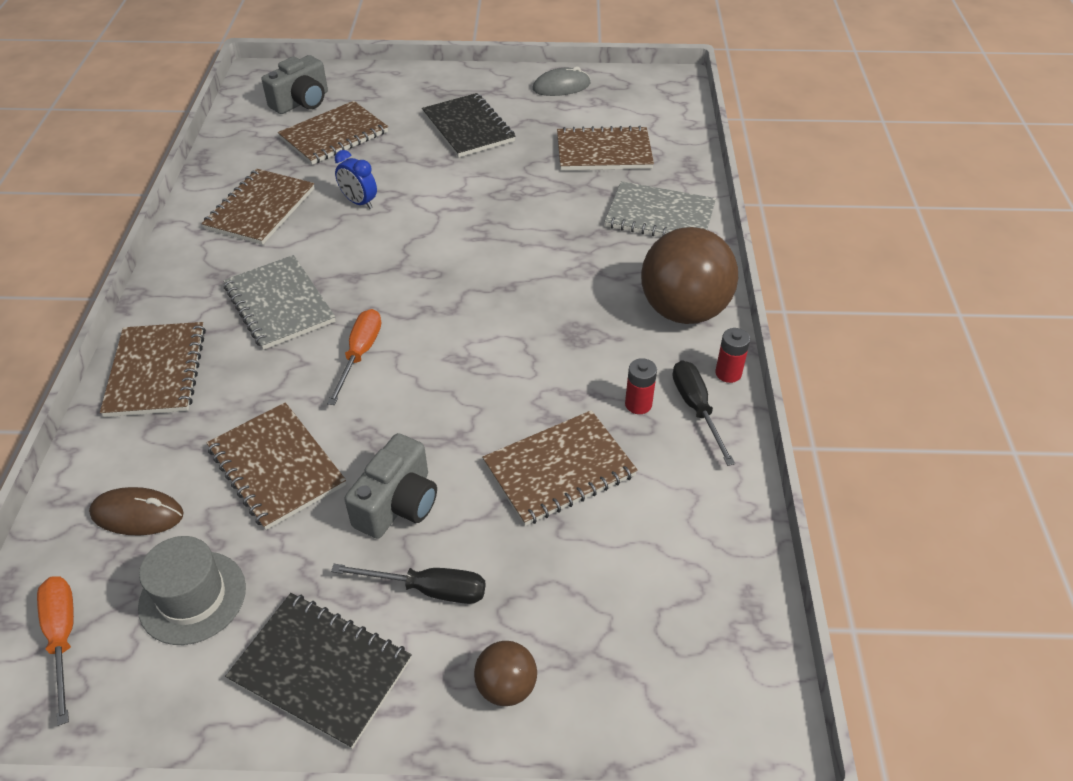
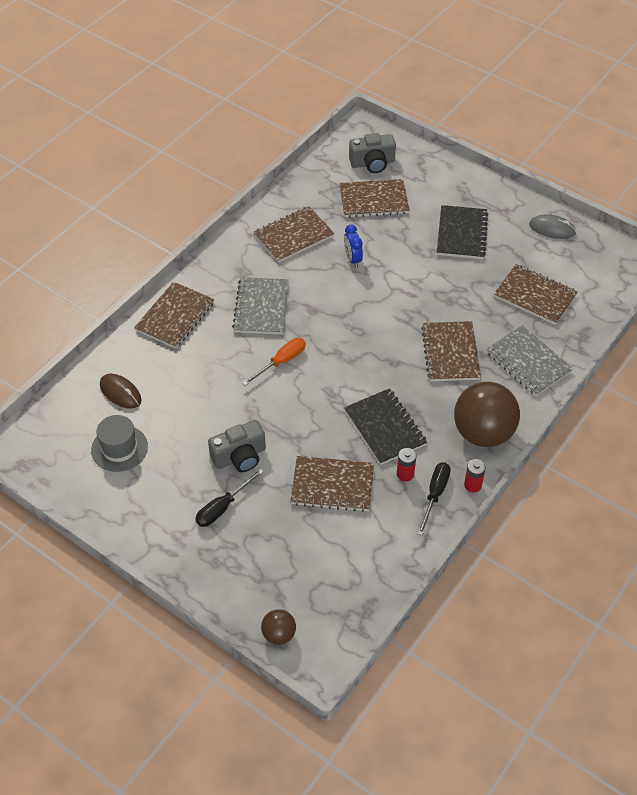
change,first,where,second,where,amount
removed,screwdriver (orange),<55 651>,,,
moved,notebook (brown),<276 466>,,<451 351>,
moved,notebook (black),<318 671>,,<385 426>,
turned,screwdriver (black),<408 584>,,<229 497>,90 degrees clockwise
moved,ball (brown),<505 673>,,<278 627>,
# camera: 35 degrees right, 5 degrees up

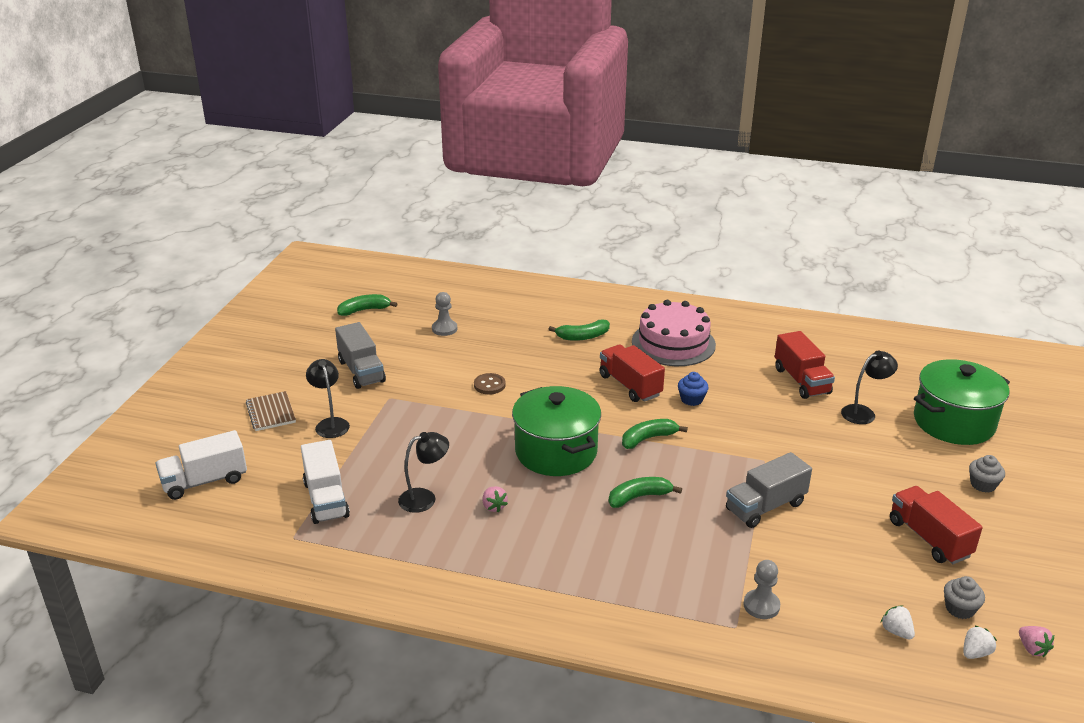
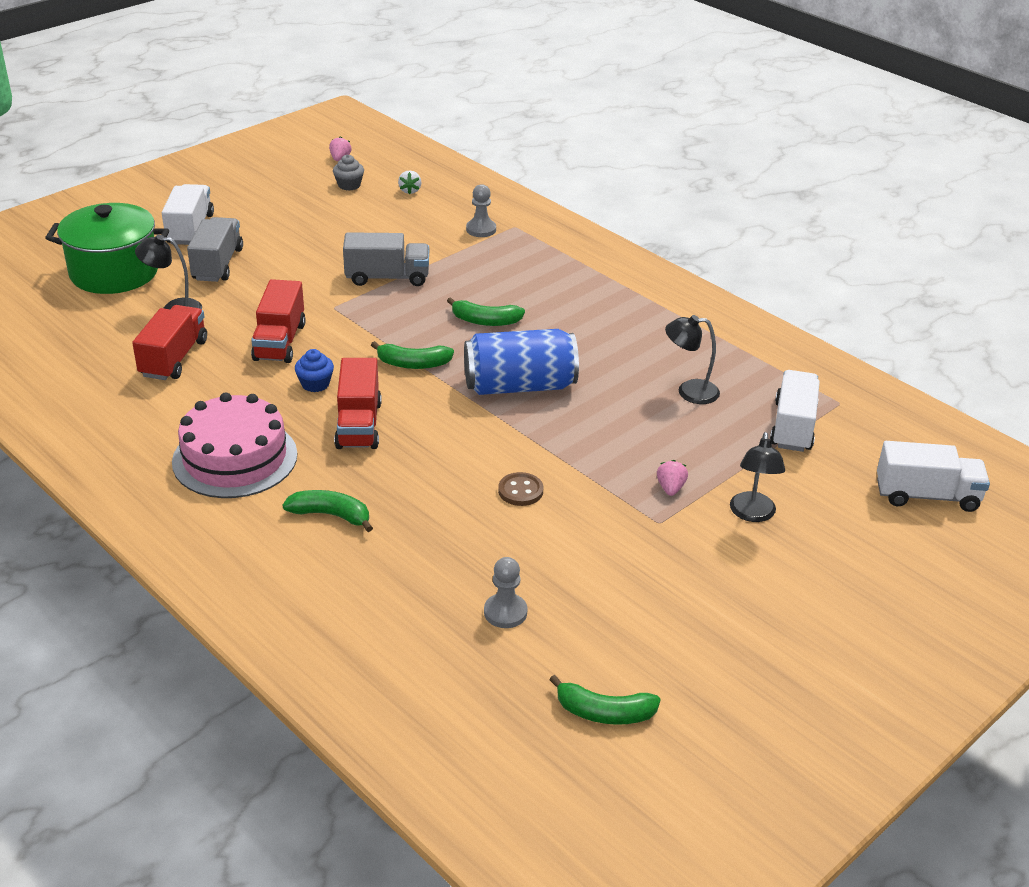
change,first,where,second,where,amount
removed,notebook (brown),<271 411>,,,
moved,truck (grey),<360 355>,,<215 249>,
moved,strawberry (pink),<495 499>,,<672 478>,
replaced,pot (green),<556 431>,can (blue),<521 362>,
moved,truck (red),<936 525>,,<278 321>,
removed,strawberry (white),<980 642>,,,
replaced,cupcake (grey),<987 473>,truck (white),<188 214>,
# camera: 150 degrees left, 5 degrees up

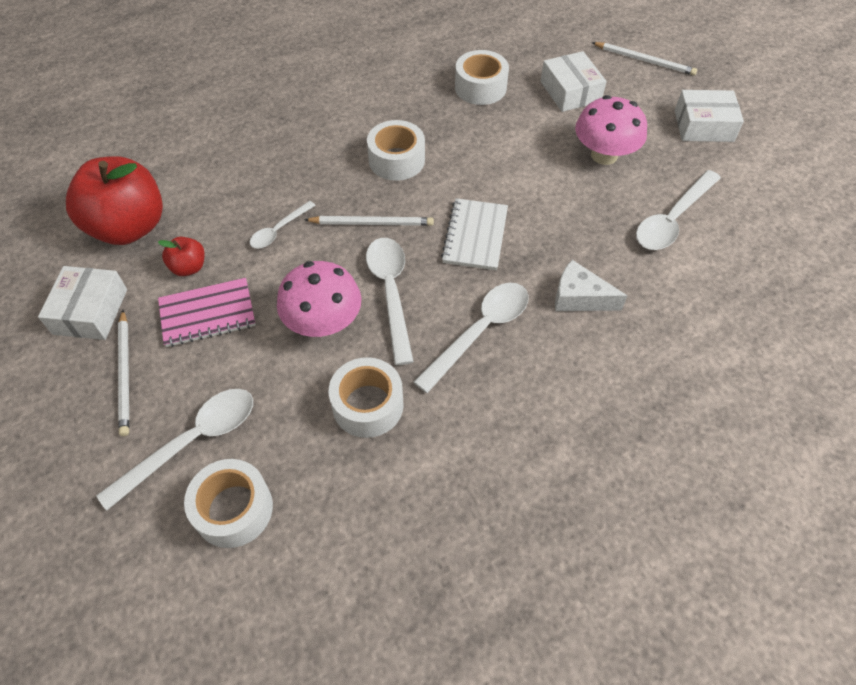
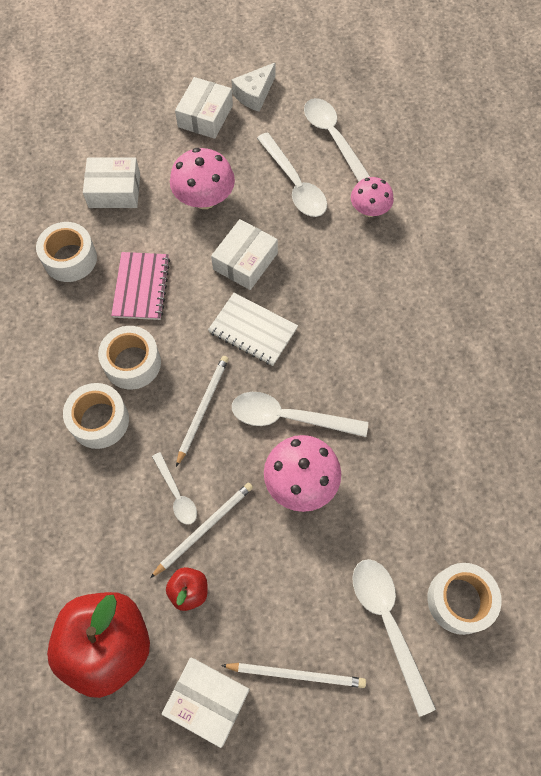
change,first,where,second,where,amount
moved,notebook (pink),<207 312>,,<140 286>,
moved,tape (white),<366 397>,,<96 416>,
moved,spoon (white),<471 338>,,<337 140>,
moved,cheese (white),<591 285>,,<253 87>,
moved,pencil (white),<644 59>,,<201 530>,
added,,,box (white),<244 254>,
added,,,mushroom (pink),<372 197>,
# camera: 70 degrees left, 10 degrees up

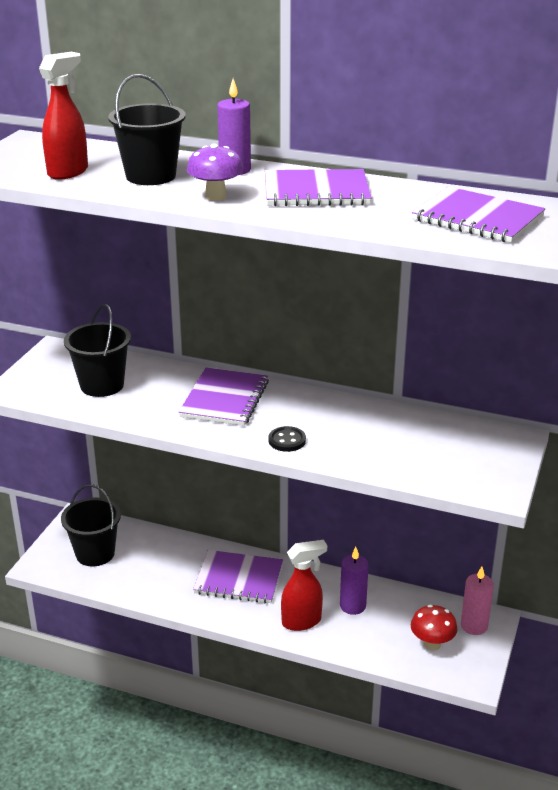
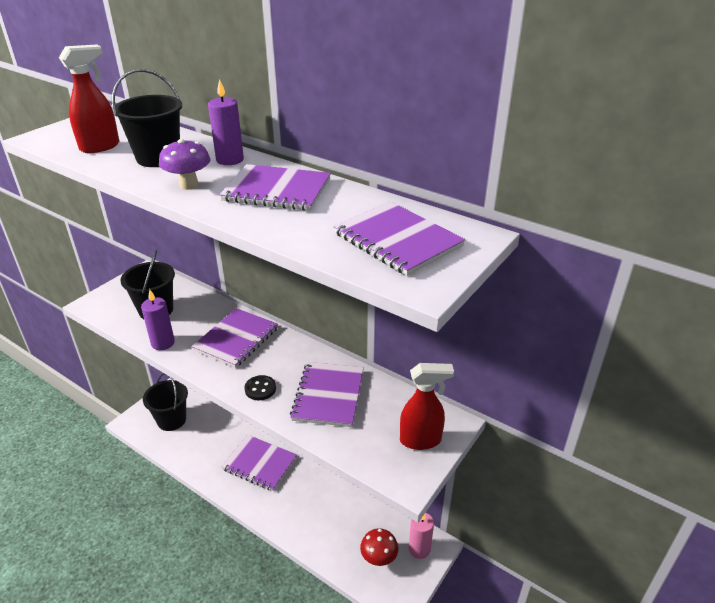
change,first,where,second,where,amount
moved,spray bottle (red),<304 585>,,<427 406>,
moved,candle (purple),<354 581>,,<158 319>,
added,,,notebook (purple),<327 394>,
# camera: 15 degrees right, 5 degrees up

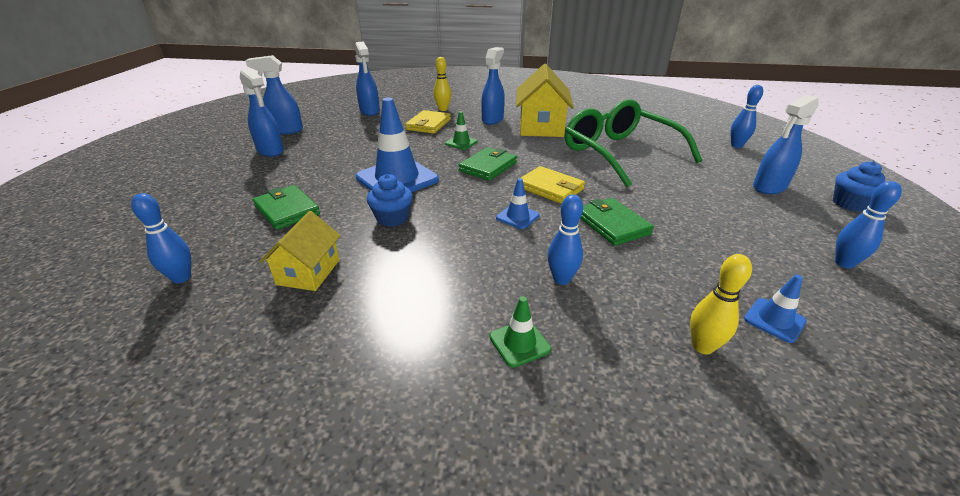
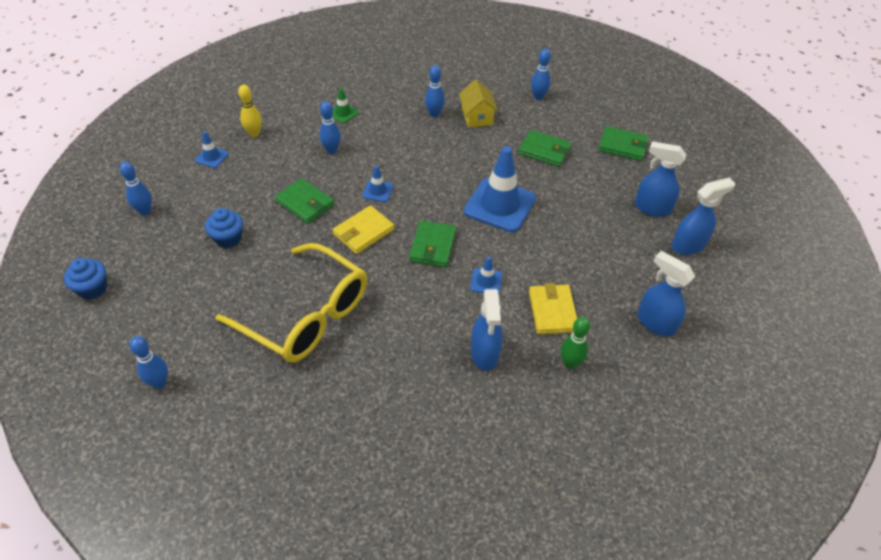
change,first,where,second,where,amount
moved,cupcake (blue),<390 200>,,<224 228>,
recoloured,bowling pin (yellow),<442 84>,bowling pin (green),<575 343>,
recoloured,traffic cone (green),<461 130>,traffic cone (blue),<486 275>,
removed,house (yellow),<545 100>,,,
turned,wallet (yellow),<553 185>,,<364 229>,60 degrees counterclockwise
recoloured,glasses (green),<633 143>,glasses (yellow),<291 303>,
removed,spray bottle (blue),<786 144>,,,
added,,,bowling pin (blue),<435 91>,
added,,,wallet (green),<623 143>,
# camera: 155 degrees right, 15 degrees up

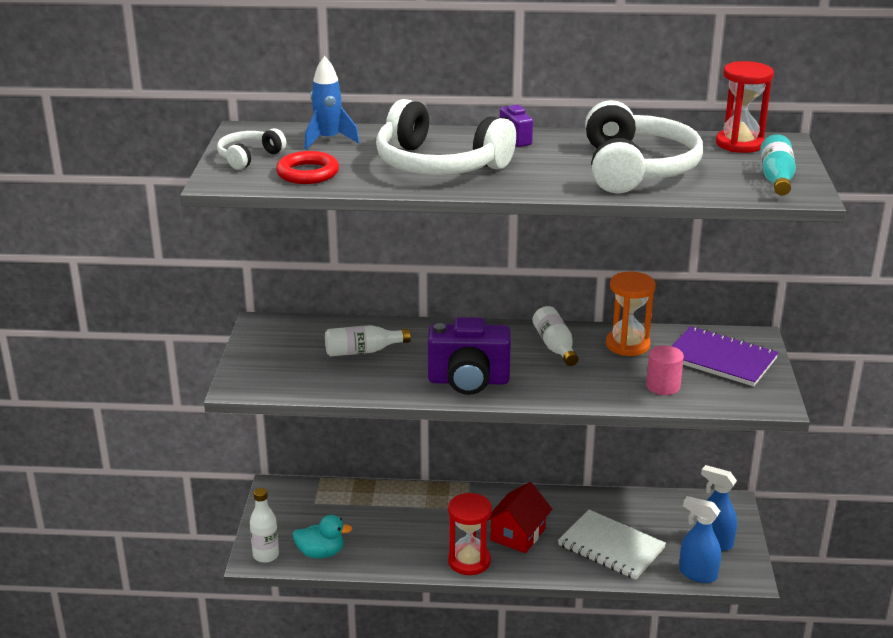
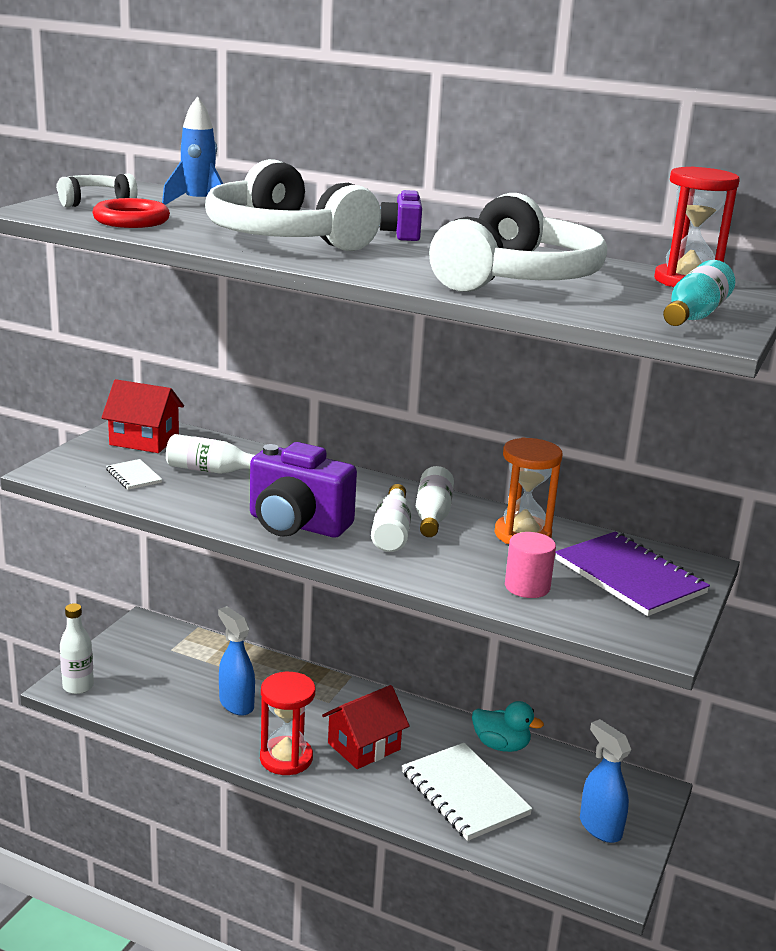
change,first,where,second,where,amount
moved,duck (turquoise),<322 536>,,<508 726>,
moved,spray bottle (blue),<700 539>,,<236 661>,
added,,,house (red),<143 416>,
added,,,notebook (white),<134 474>,
added,,,bottle (white),<391 518>,
# camera: 20 degrees right, 5 degrees down

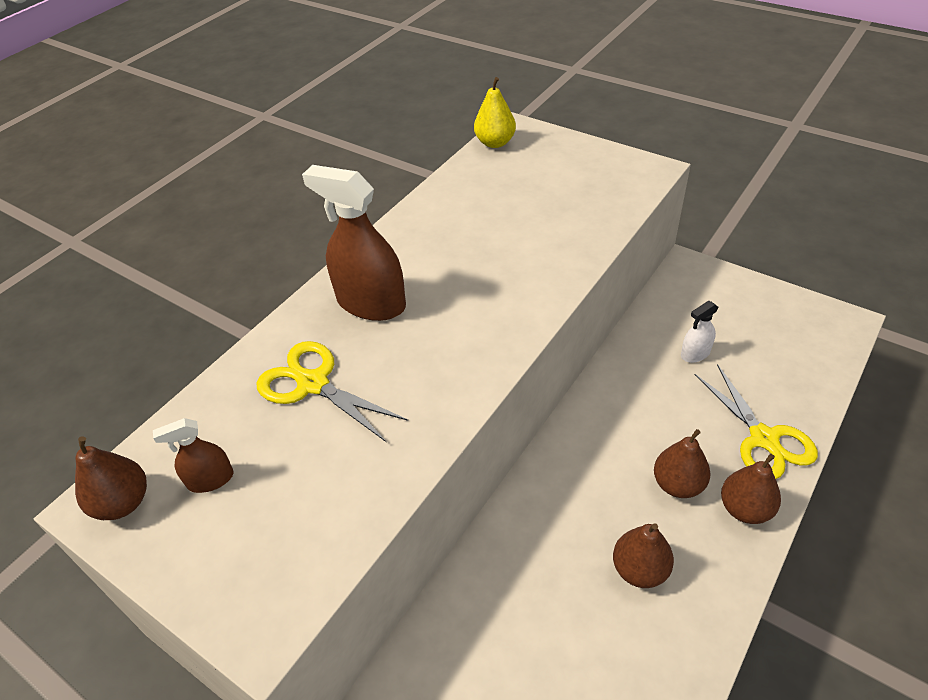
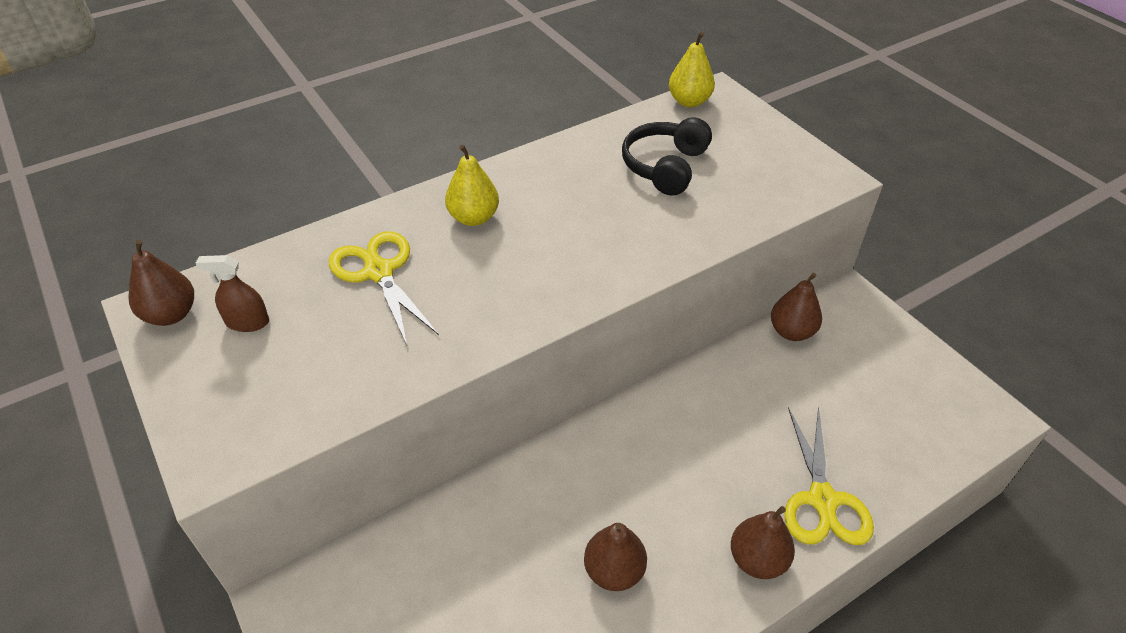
change,first,where,second,where,amount
replaced,spray bottle (brown),<354 243>,pear (yellow),<472 185>,
moved,pear (brown),<682 463>,,<796 307>,
removed,spray bottle (white),<699 332>,,,
added,,,headphones (black),<667 156>,
# camera: 20 degrees right, 0 degrees up

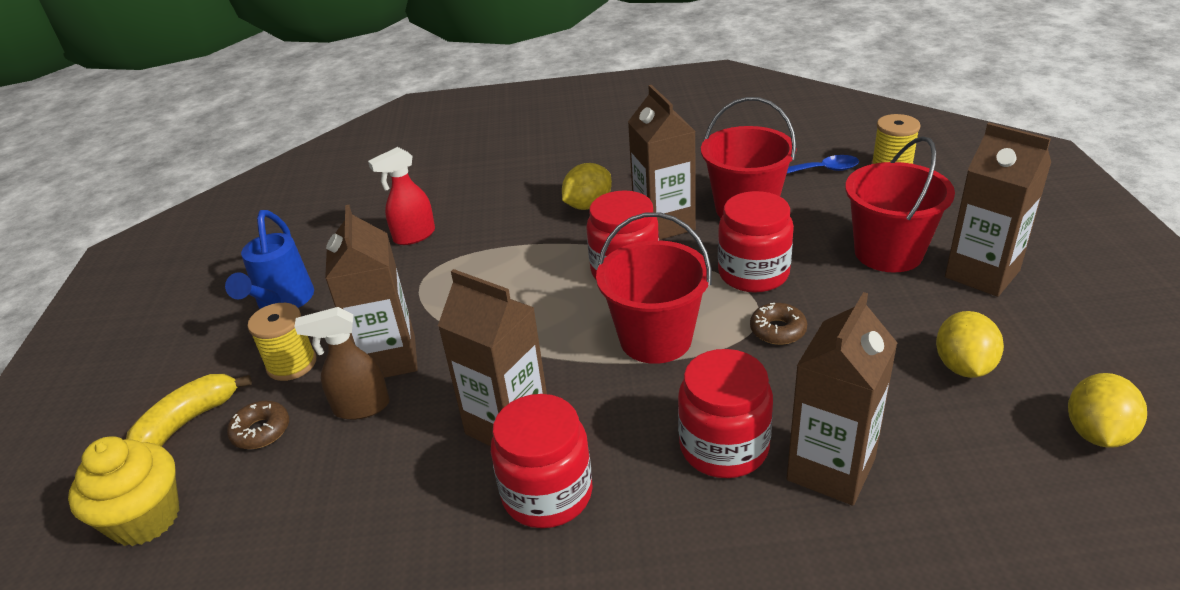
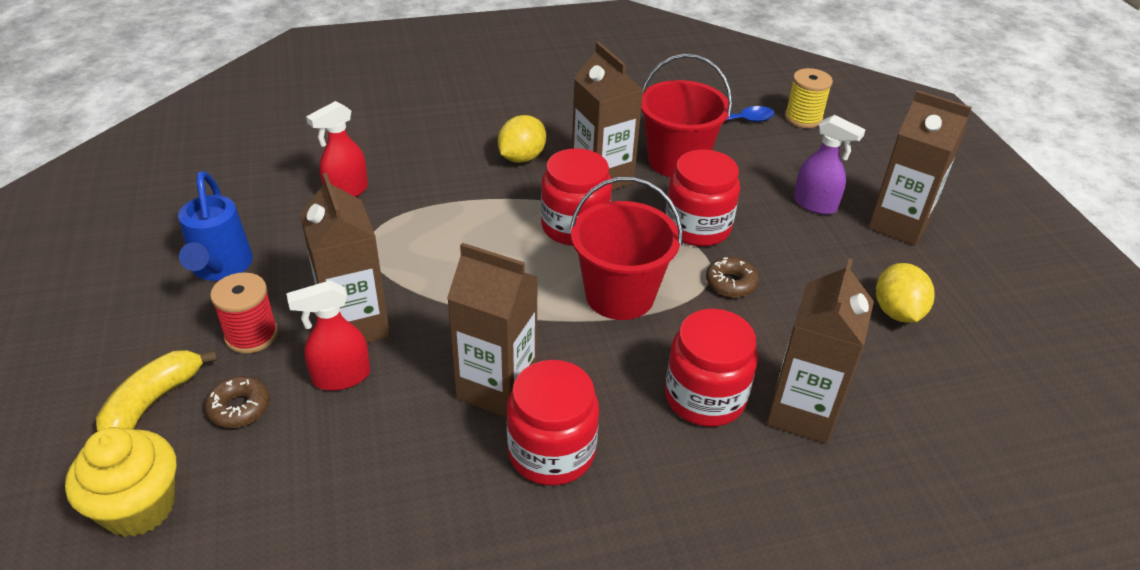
change,first,where,second,where,amount
recoloured,spool (yellow),<281 342>,spool (red),<244 313>,
recoloured,spray bottle (brown),<342 363>,spray bottle (red),<328 336>,
replaced,bucket (red),<900 204>,spray bottle (purple),<830 165>,
removed,lemon (yellow),<1107 410>,,,
# camera: 15 degrees left, 5 degrees up

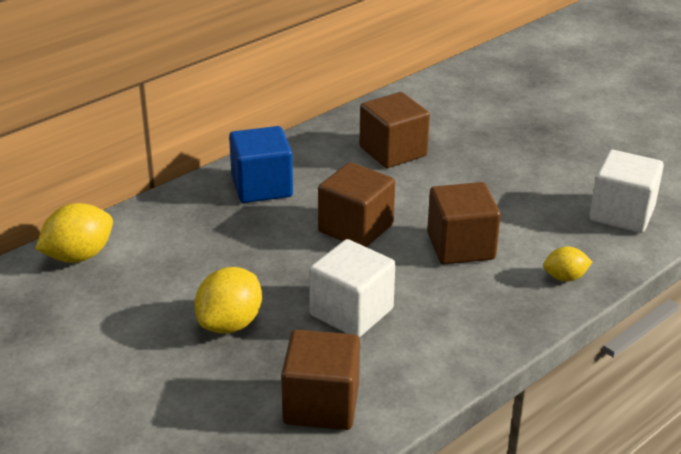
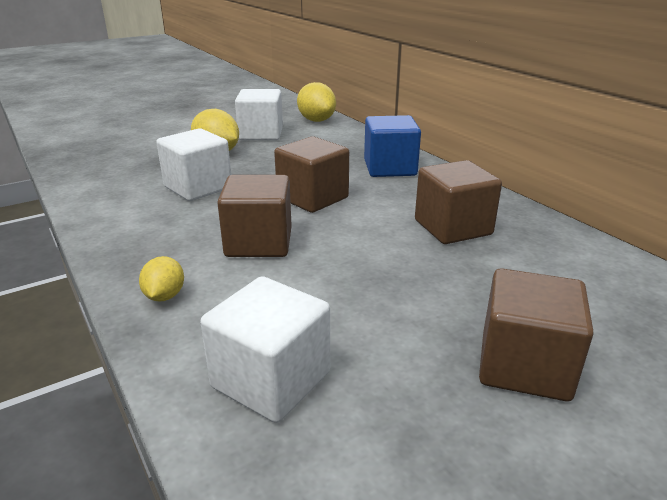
change,first,where,second,where,amount
moved,cube (brown),<320 380>,,<536 334>,
added,,,cube (white),<259 114>,
# camera: 100 degrees right, 5 degrees down

